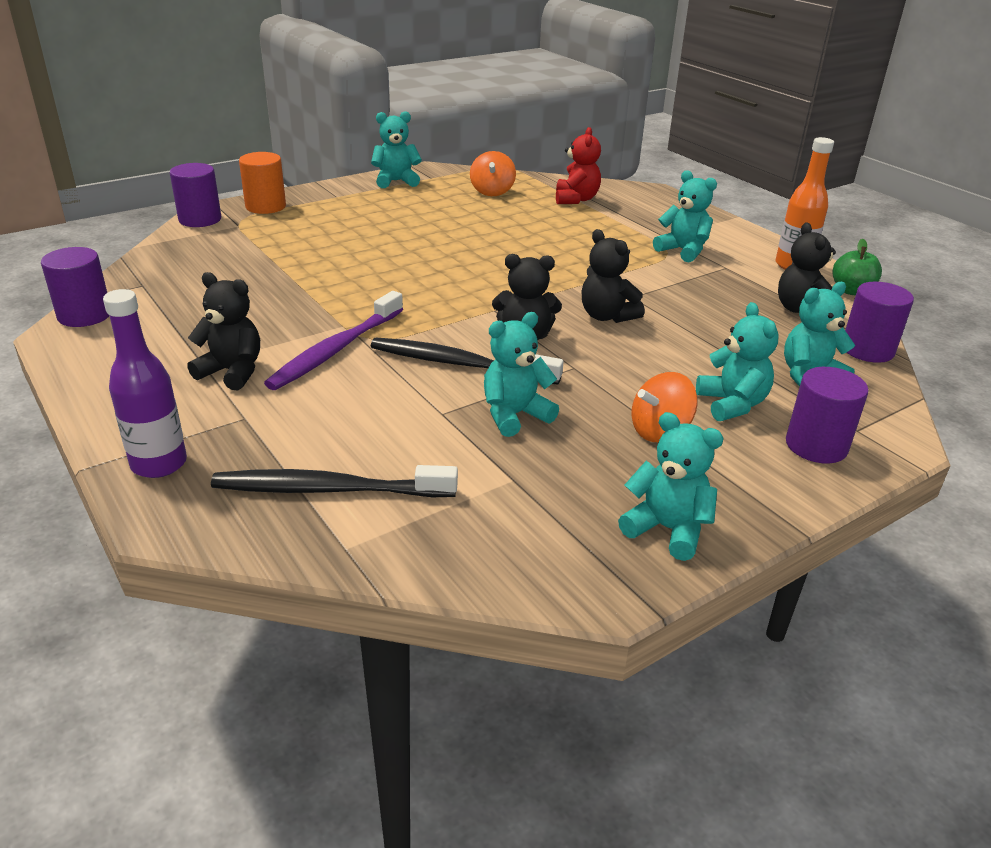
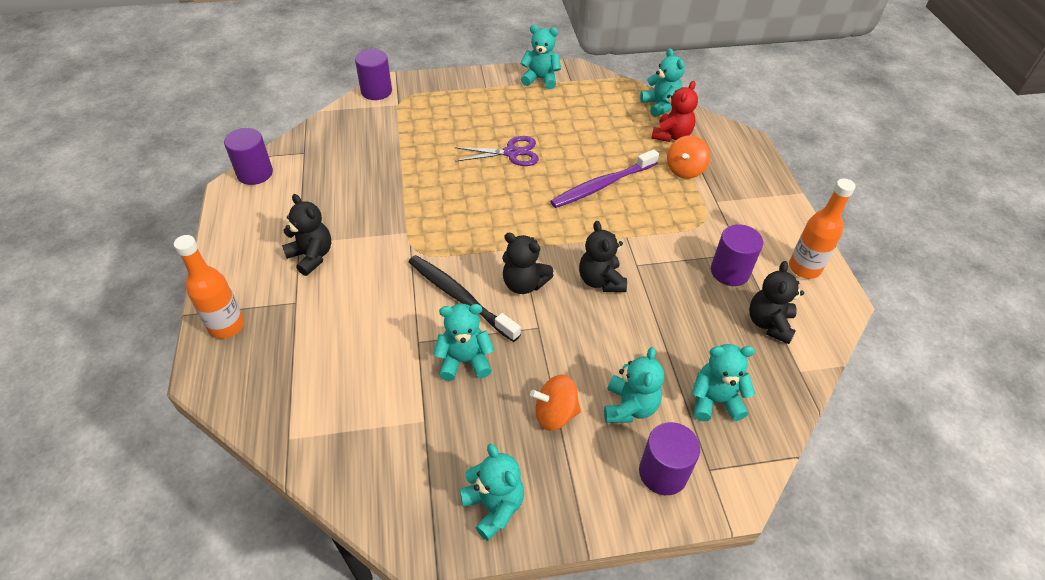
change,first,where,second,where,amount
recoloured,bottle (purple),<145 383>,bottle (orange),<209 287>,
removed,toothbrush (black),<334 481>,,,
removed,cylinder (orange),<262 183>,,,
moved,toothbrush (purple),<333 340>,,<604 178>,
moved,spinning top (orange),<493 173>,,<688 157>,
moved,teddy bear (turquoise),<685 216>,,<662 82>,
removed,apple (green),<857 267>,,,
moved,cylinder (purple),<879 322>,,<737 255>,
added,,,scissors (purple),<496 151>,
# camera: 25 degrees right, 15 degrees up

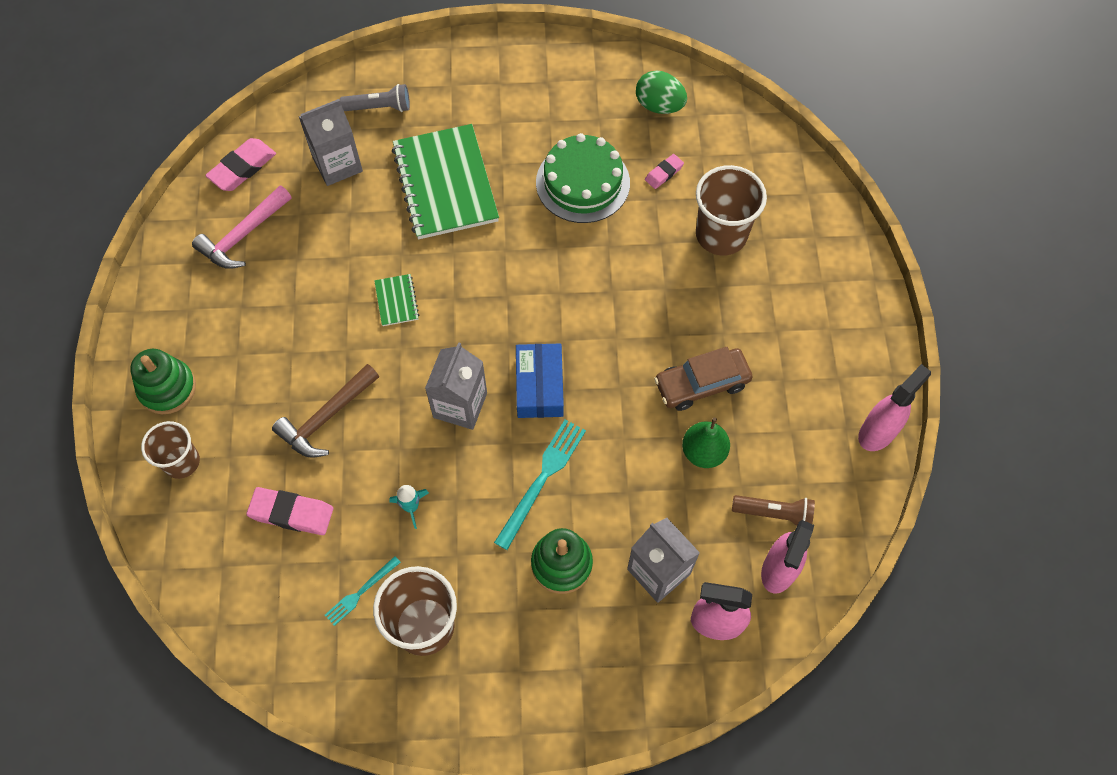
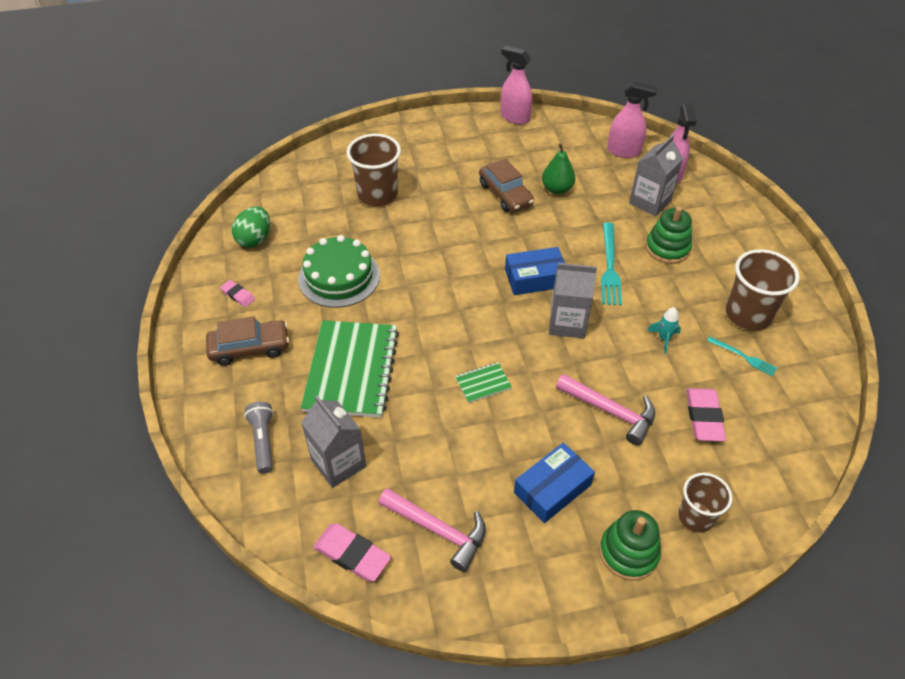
change,first,where,second,where,amount
recoloured,hammer (brown),<325 411>,hammer (pink),<605 410>,
turned,notebook (green),<445 181>,,<350 369>,60 degrees counterclockwise
turned,fork (turquoise),<540 484>,,<611 264>,105 degrees counterclockwise
moved,eraser (pink),<664 171>,,<237 293>,
removed,flashlight (brown),<773 510>,,,
added,,,car (brown),<247 341>,
added,,,box (blue),<554 483>,
# camera: 100 degrees left, 15 degrees down

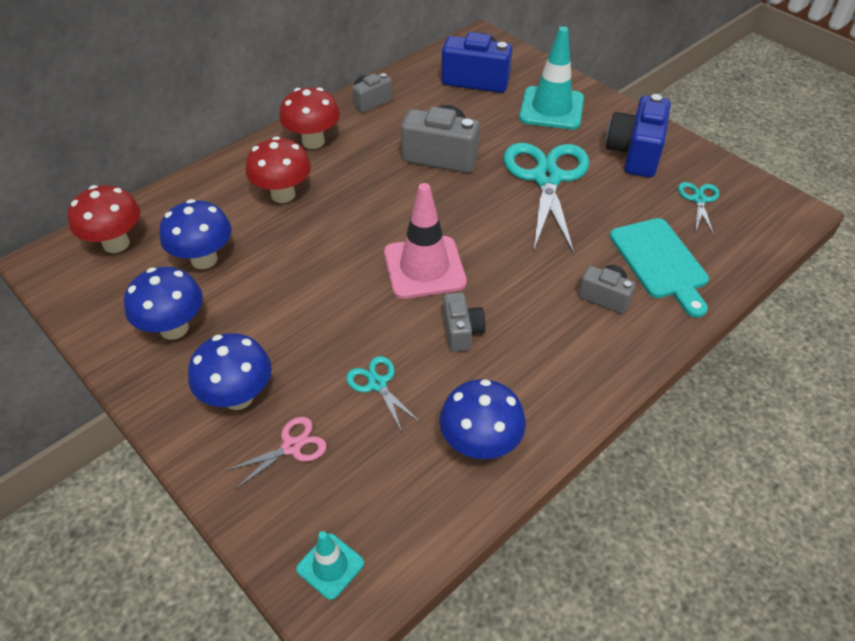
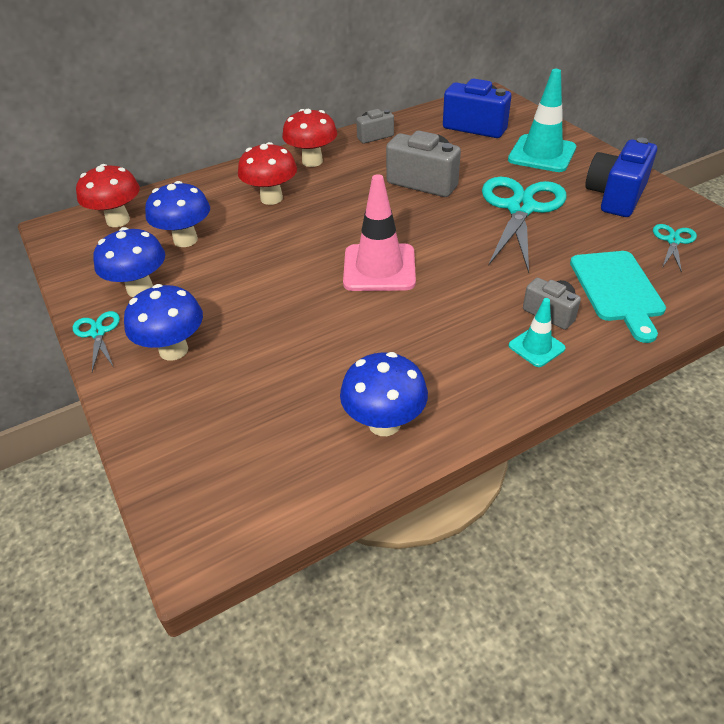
change,first,where,second,where,amount
removed,scissors (pink),<276 453>,,,
moved,traffic cone (turquoise),<330 565>,,<537 332>,
moved,scissors (turquoise),<383 394>,,<96 341>,
removed,camera (grey),<464 322>,,,
# camera: 15 degrees right, 5 degrees down

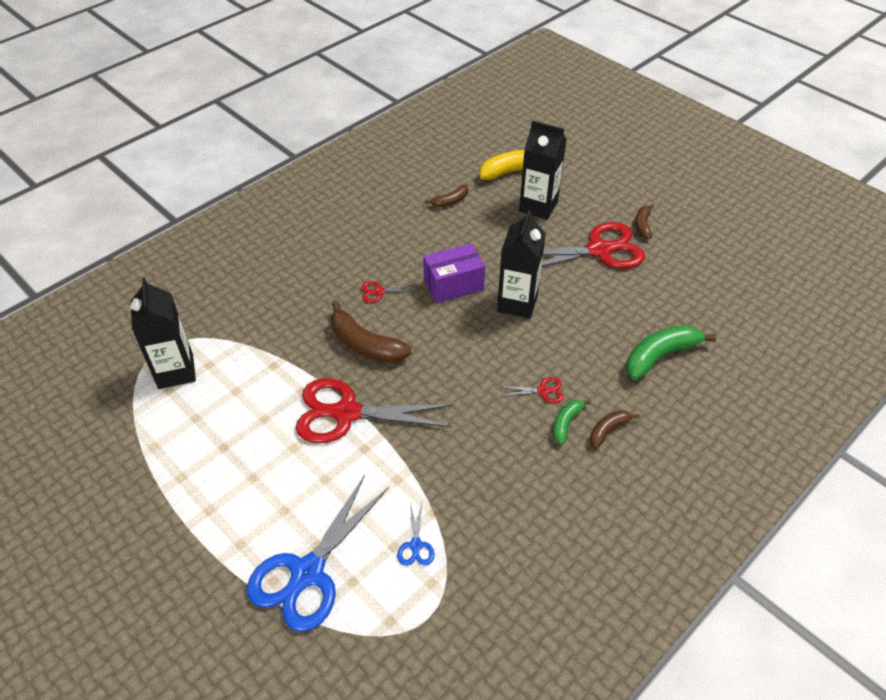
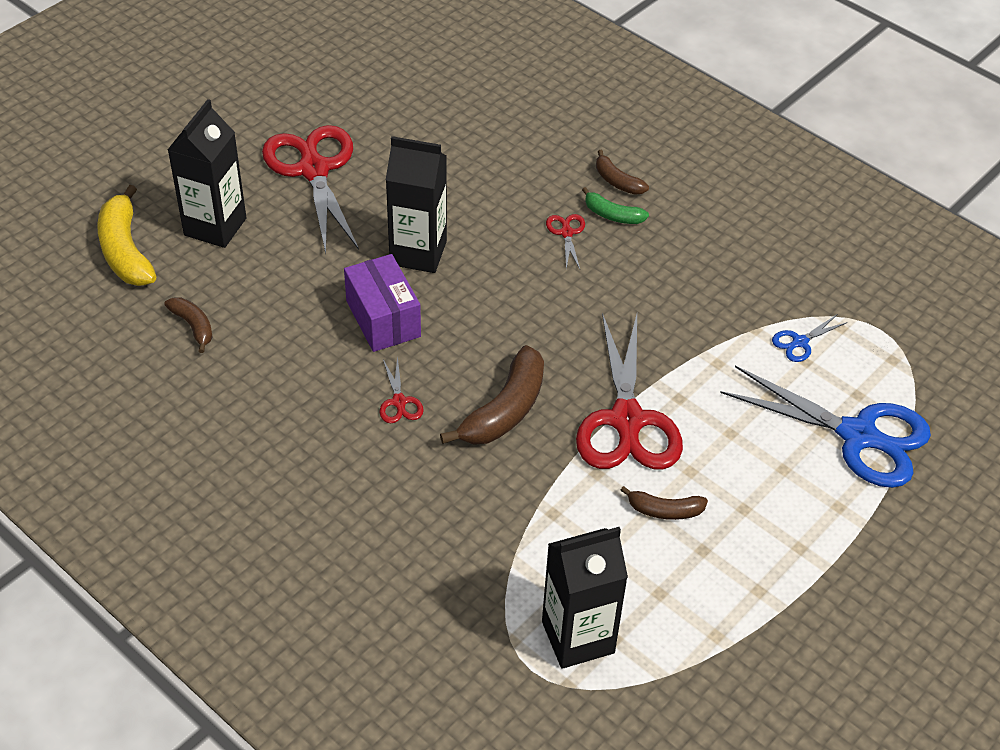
change,first,where,second,where,amount
turned,scissors (blue),<415 534>,,<810 338>,150 degrees clockwise
removed,banana (green),<671 352>,,,
moved,banana (brown),<644 221>,,<664 503>,
# camera: 95 degrees left, 0 degrees up

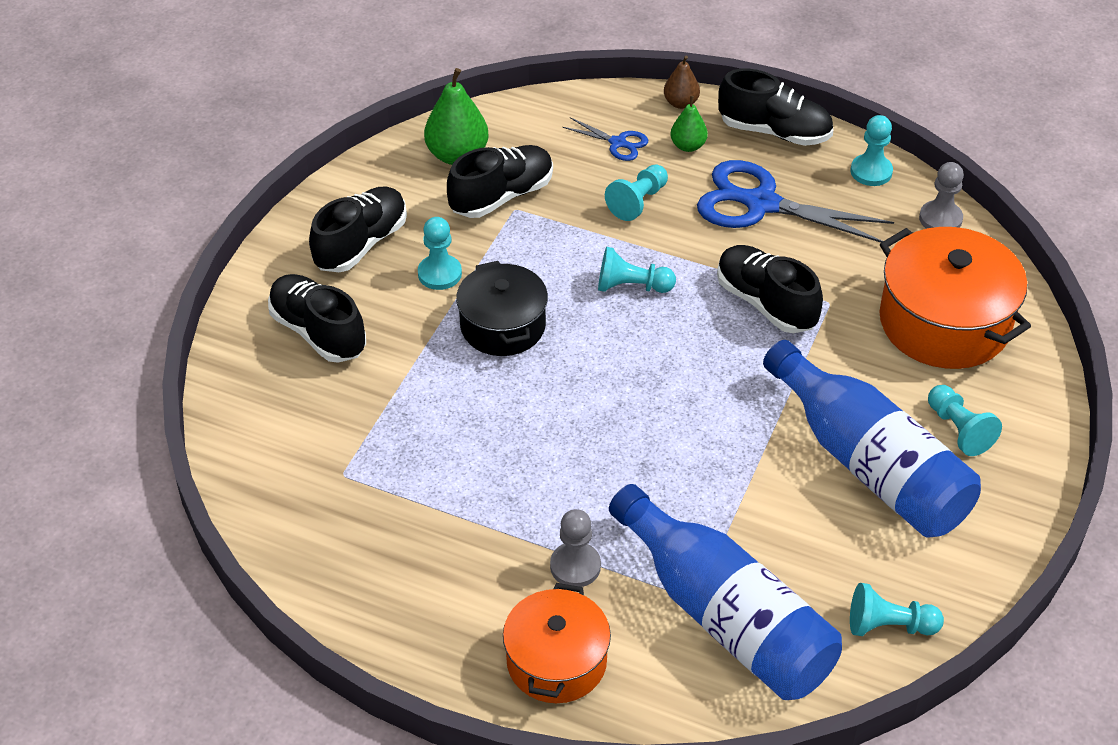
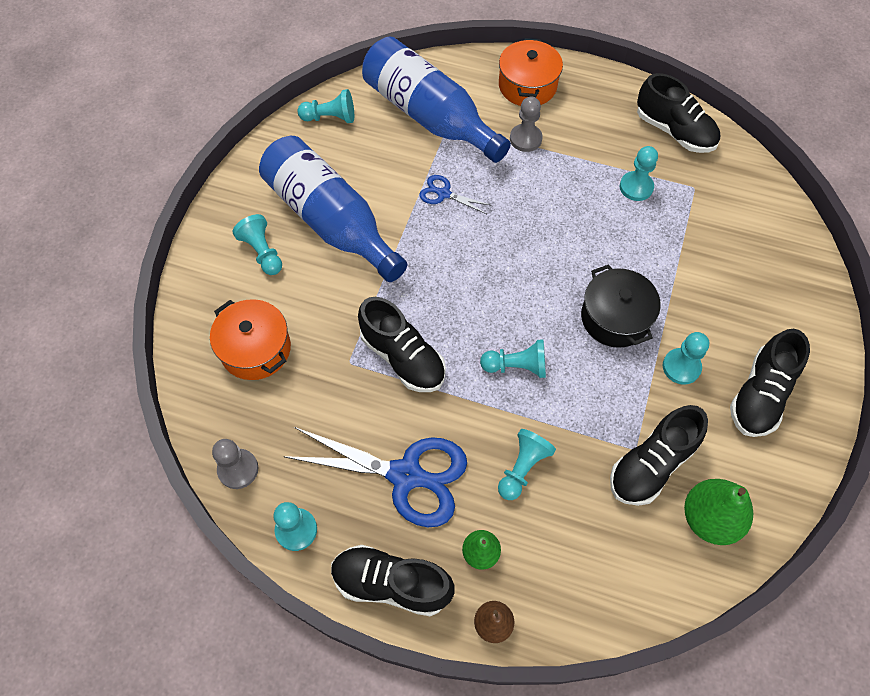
change,first,where,second,where,amount
moved,shoe (black),<317 318>,,<678 113>,
moved,scissors (blue),<605 139>,,<455 194>,
resized,pot (orange),<955 298>,,<250 339>,x0.65
added,,,pawn (turquoise),<639 173>,
# camera: 175 degrees right, 15 degrees up

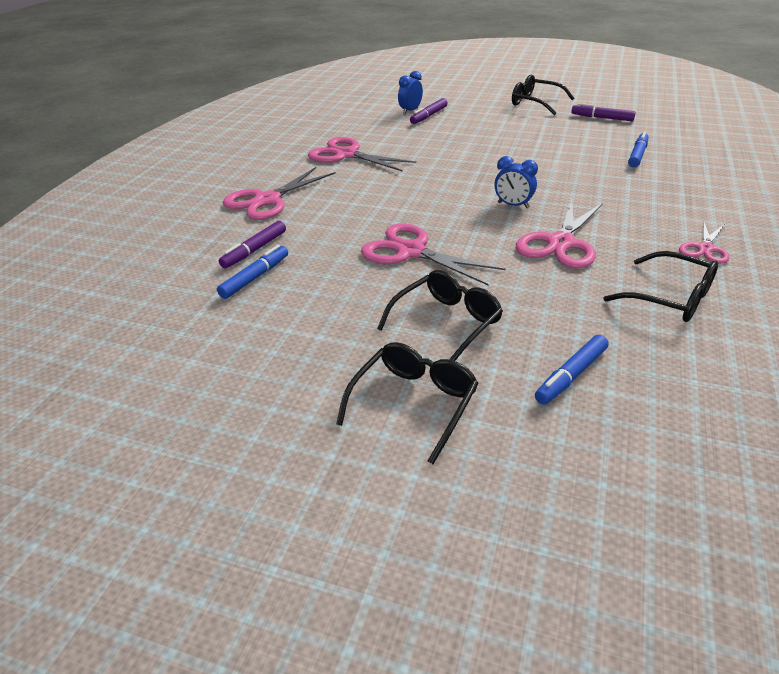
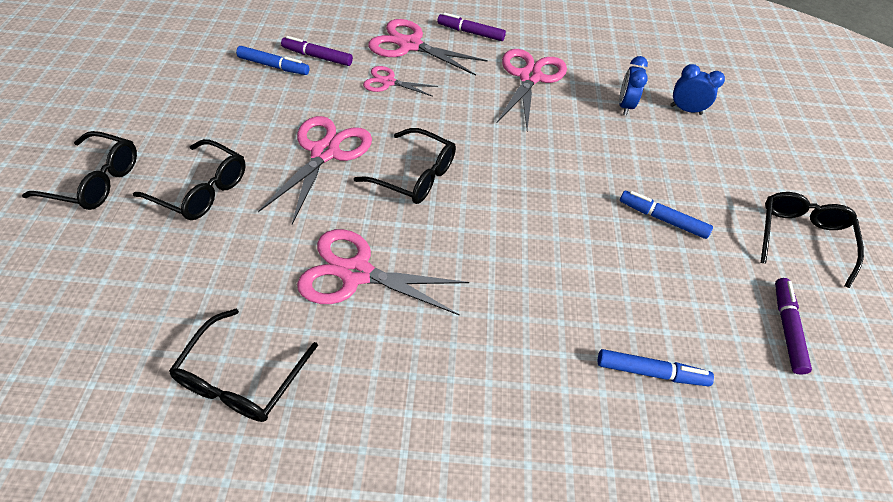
change,first,where,second,where,amount
moved,marker (purple),<428 111>,,<471 26>,
moved,clock (blue),<516 182>,,<633 85>,
moved,marker (blue),<572 369>,,<666 215>,
moved,scissors (pink),<704 242>,,<400 81>,
added,,,glasses (black),<405 166>,
# camera: 70 degrees right, 15 degrees up

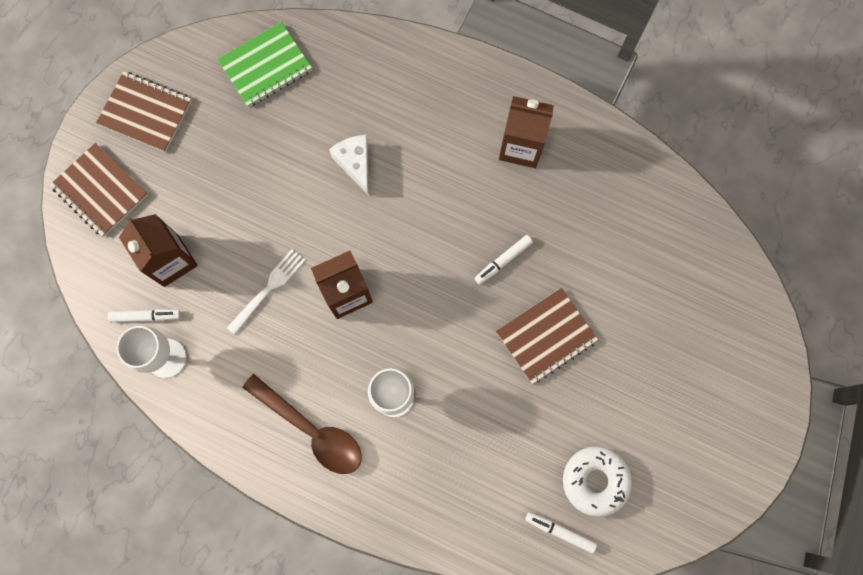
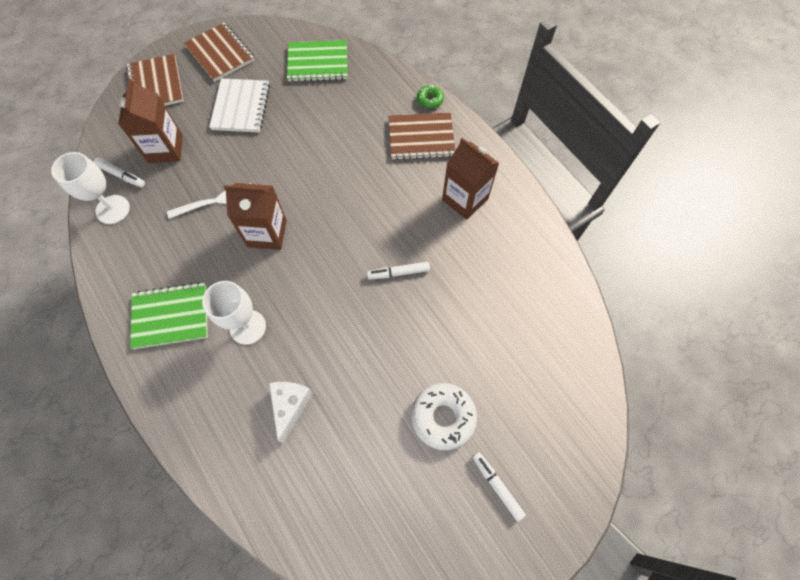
change,first,where,second,where,amount
replaced,spoon (brown),<302 424>,notebook (green),<169 315>,
moved,cheese (white),<349 165>,,<291 412>,
moved,notebook (brown),<547 336>,,<422 136>,
moved,marker (white),<561 532>,,<499 487>,
moved,donut (white),<597 481>,,<444 416>,
added,,,notebook (white),<239 105>,
added,,,donut (green),<430 97>,
# camera: 30 degrees right, 10 degrees down

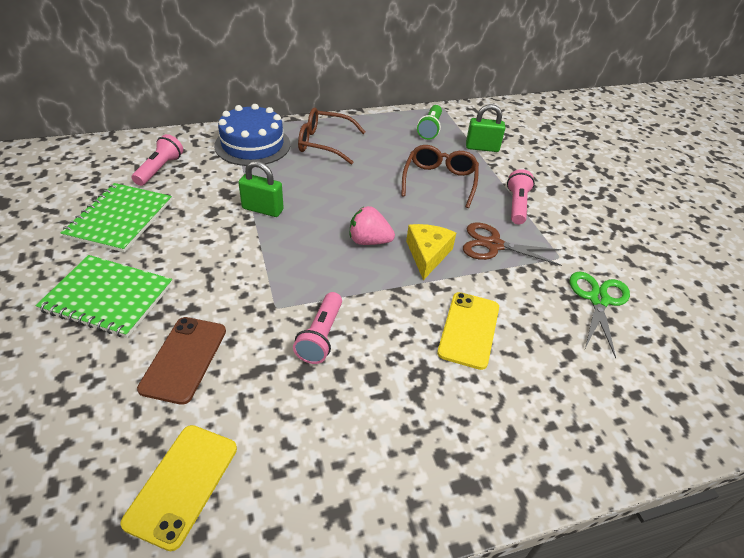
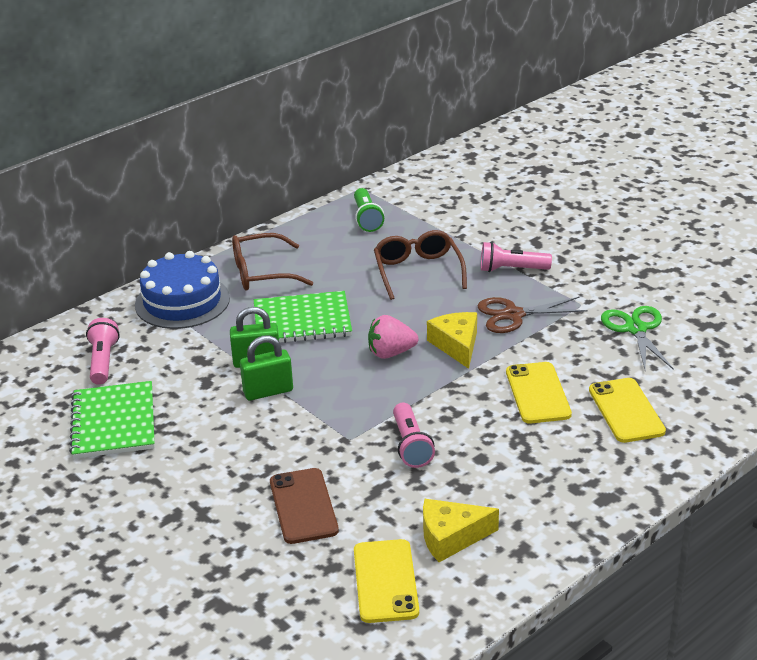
change,first,where,second,where,amount
moved,notebook (green),<104 296>,,<303 317>,
moved,padlock (green),<485 128>,,<266 368>,
turned,flashlight (pink),<521 197>,,<516 257>,75 degrees counterclockwise
added,,,cheese (yellow),<461 530>,
added,,,phone (yellow),<627 410>,
# camera: 20 degrees left, 10 degrees down

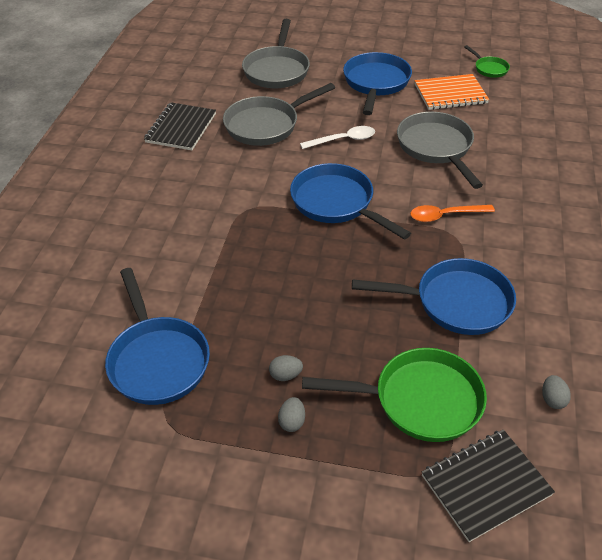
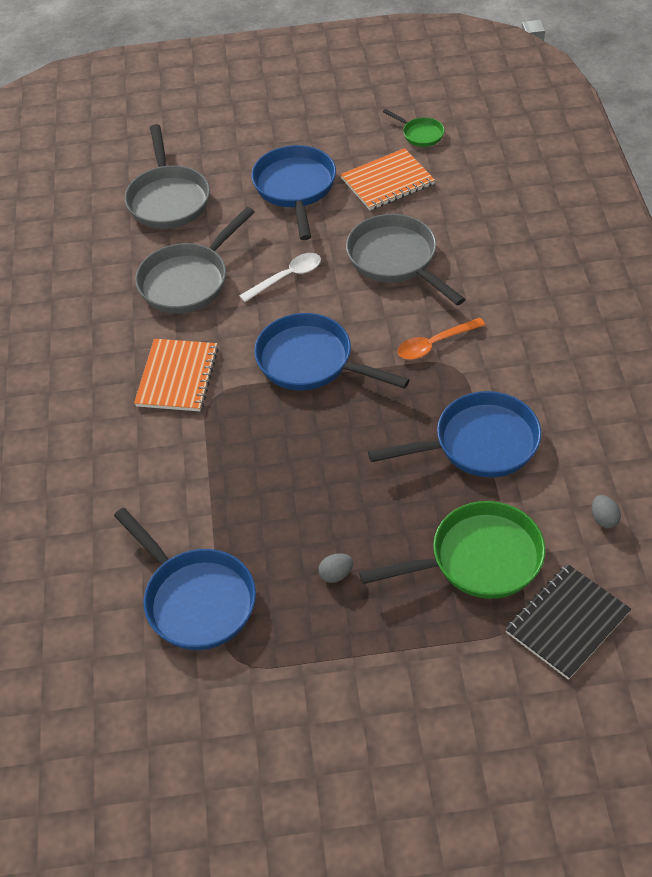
change,first,where,second,where,amount
removed,notebook (black),<180 126>,,,
removed,egg (grey),<291 414>,,,
added,,,notebook (orange),<176 375>,
# camera: 15 degrees left, 5 degrees up

